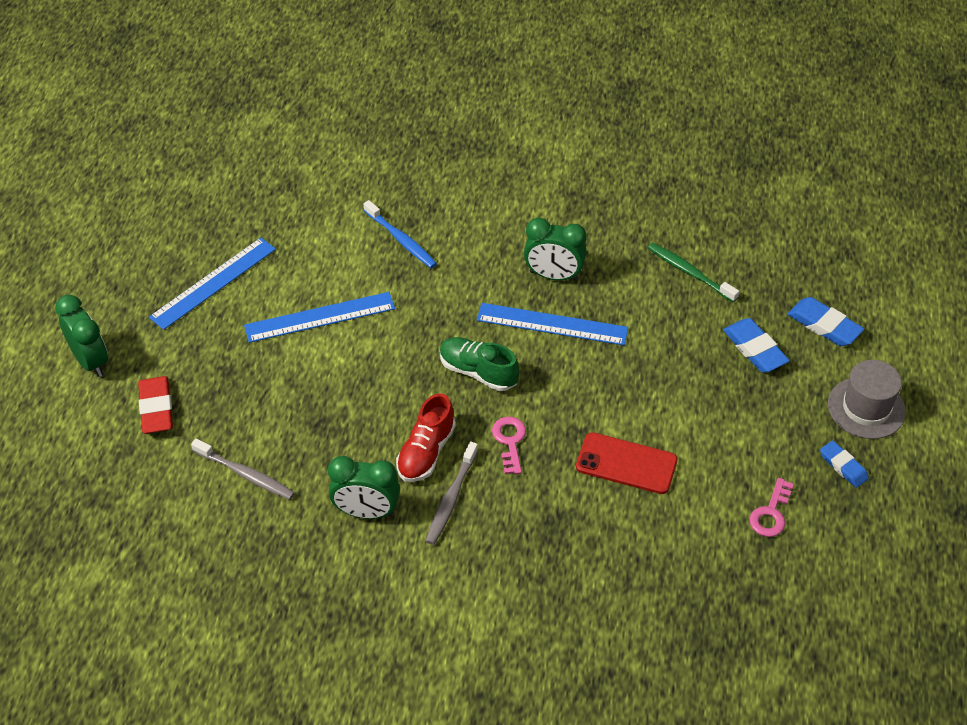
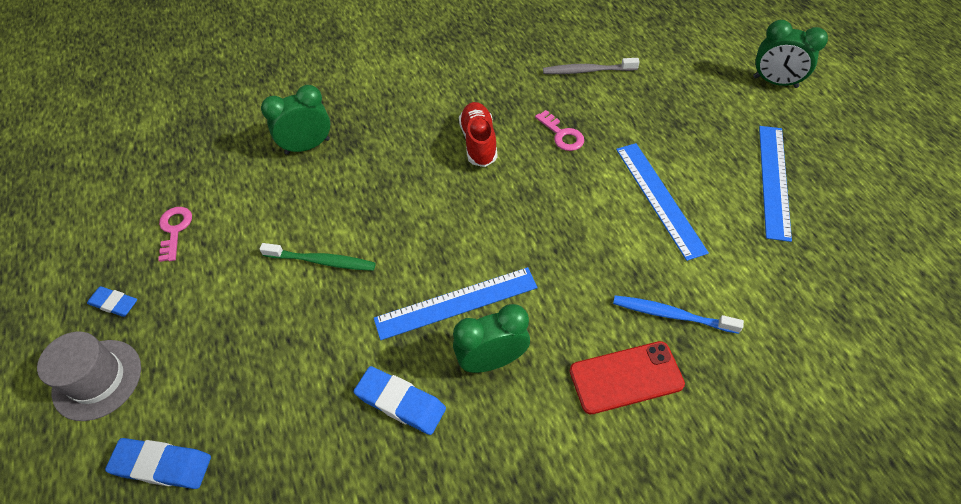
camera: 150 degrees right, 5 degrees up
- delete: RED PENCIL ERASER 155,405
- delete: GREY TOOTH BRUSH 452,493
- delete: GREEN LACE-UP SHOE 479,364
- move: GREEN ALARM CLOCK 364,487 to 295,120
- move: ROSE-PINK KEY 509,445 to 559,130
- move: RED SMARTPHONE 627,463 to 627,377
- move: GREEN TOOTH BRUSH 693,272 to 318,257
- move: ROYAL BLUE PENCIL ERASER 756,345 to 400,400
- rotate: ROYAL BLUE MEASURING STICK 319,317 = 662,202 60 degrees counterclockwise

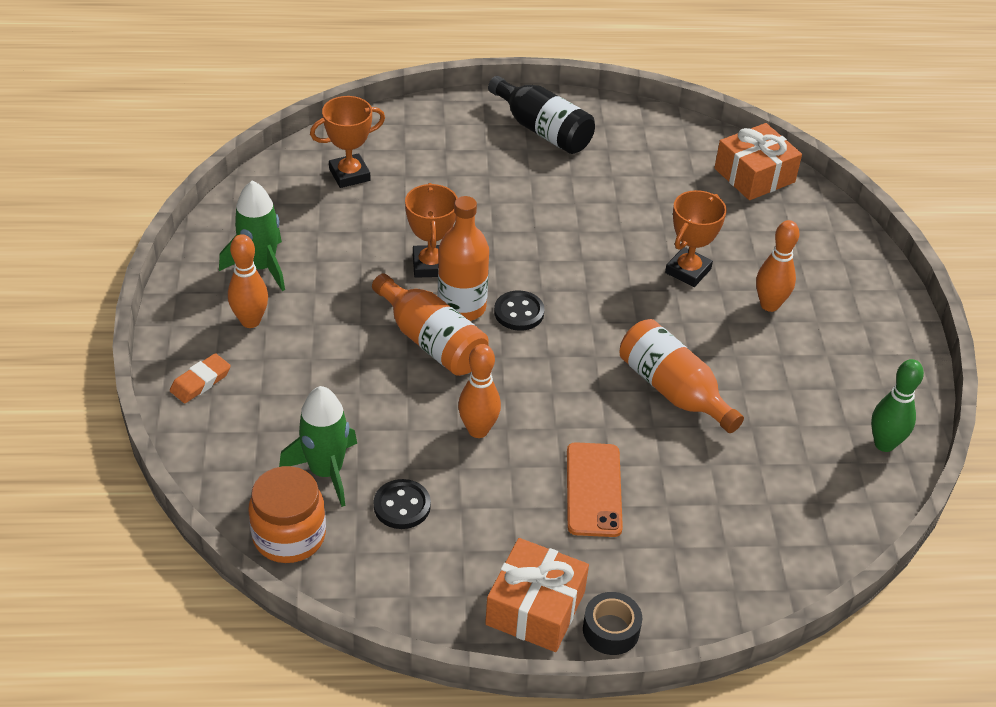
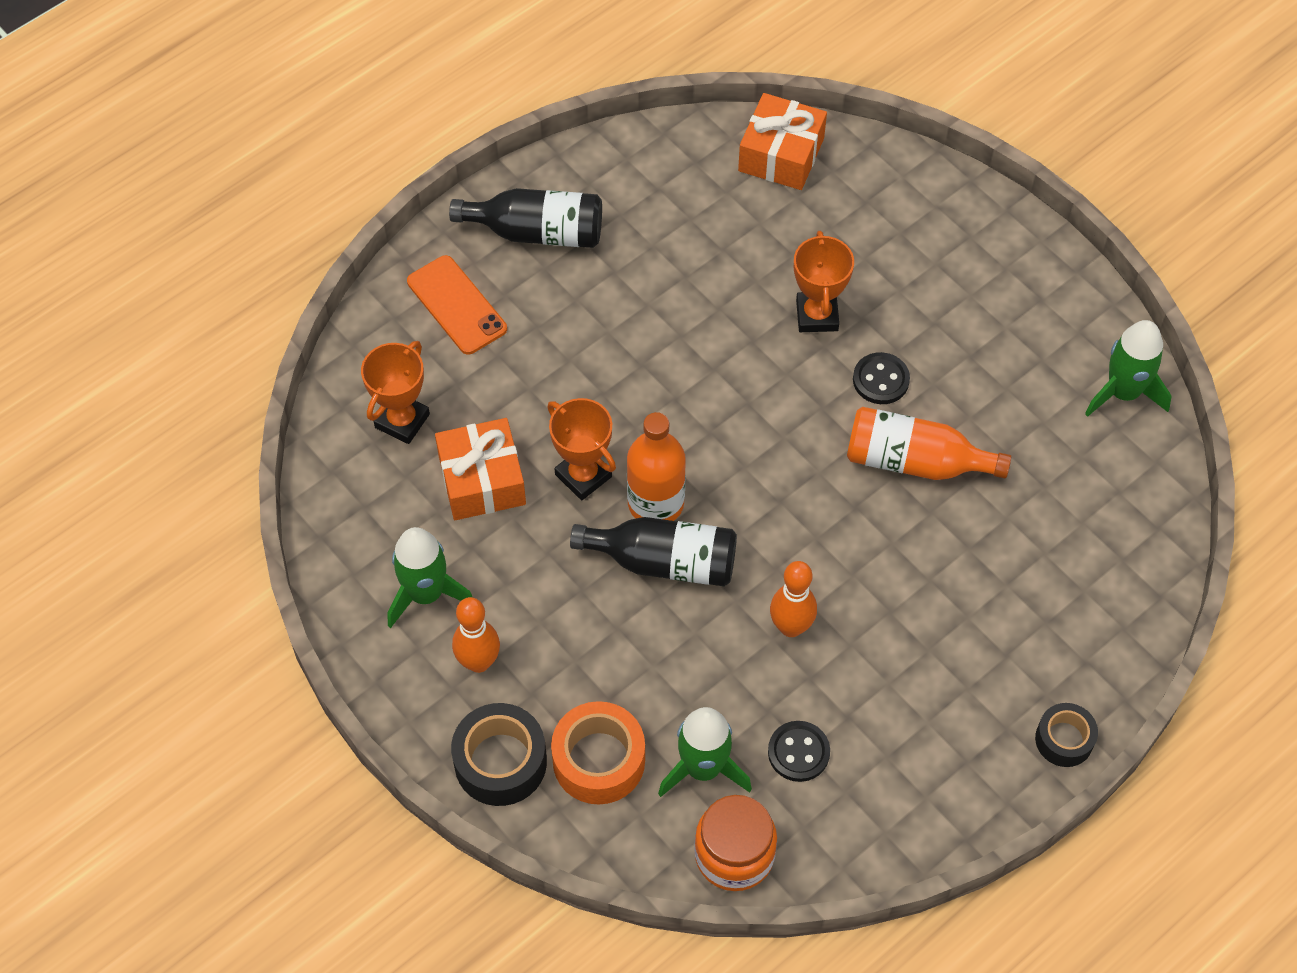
camera: 35 degrees left, 15 degrees up
- delete: ORANGE-COLOURED SKITTLE 778,266
- insert: ORANGE-COLOURED STICKY TAPE 598,752
- move: ORANGE-COLOURED GIFT 537,595 to 480,469
- move: JET-BLACK SEWING BUTTON 519,311 to 881,378
- move: ORANGE-COLOURED SMARTPHONE 595,489 to 457,305
- replace: ORANGE-COLOURED PENCIL ERASER 200,378 to JET-BLACK STICKY TAPE 499,754
- replace: GREEN SKITTLE 897,405 to GREEN ROCKET 1128,368
- recolor: ORANGE-COLOURED DRINK BOTTLE 430,325 to JET-BLACK DRINK BOTTLE 653,552

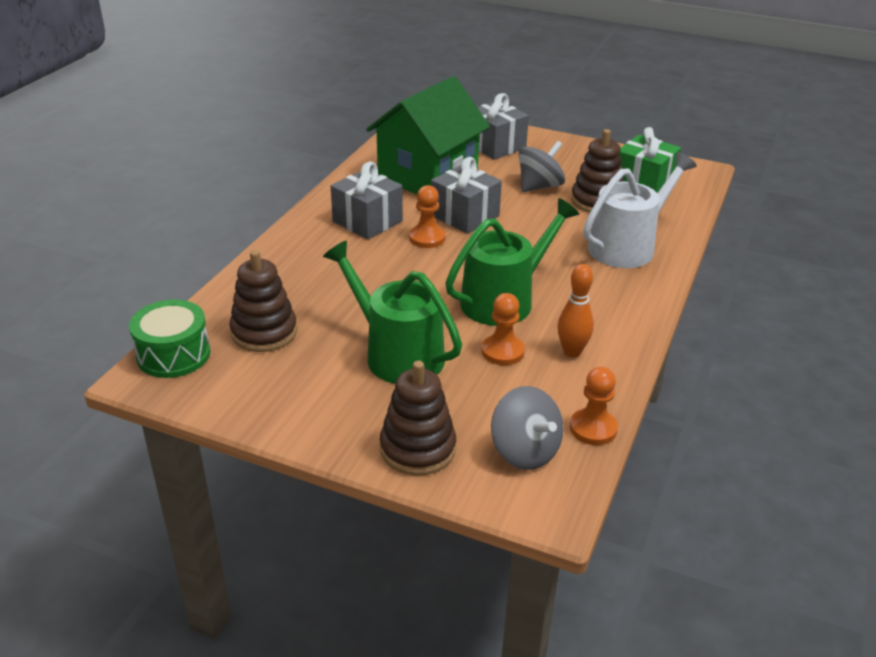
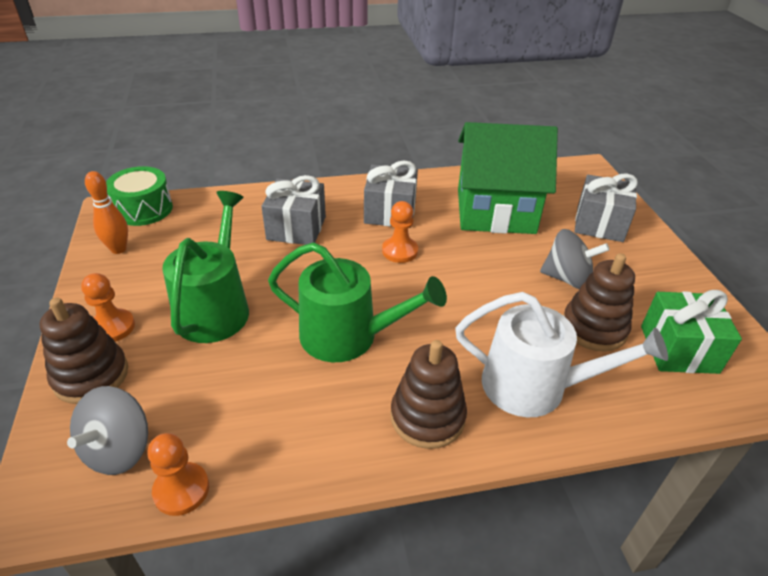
camera: 55 degrees right, 5 degrees up
- move: RUSSET STACKING RINGS 263,301 to 428,394
- move: GREY GIFT 466,195 to 293,210
- move: ORANGE-COLOURED PAWN 503,329 to 108,307
- move: ORANGE-COLOURED SKITTLE 576,311 to 106,212

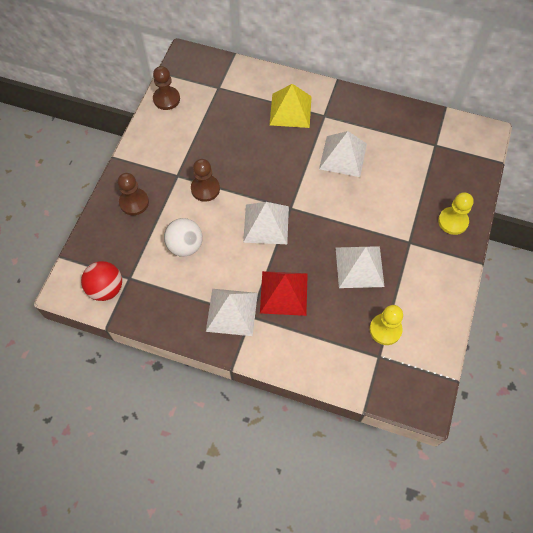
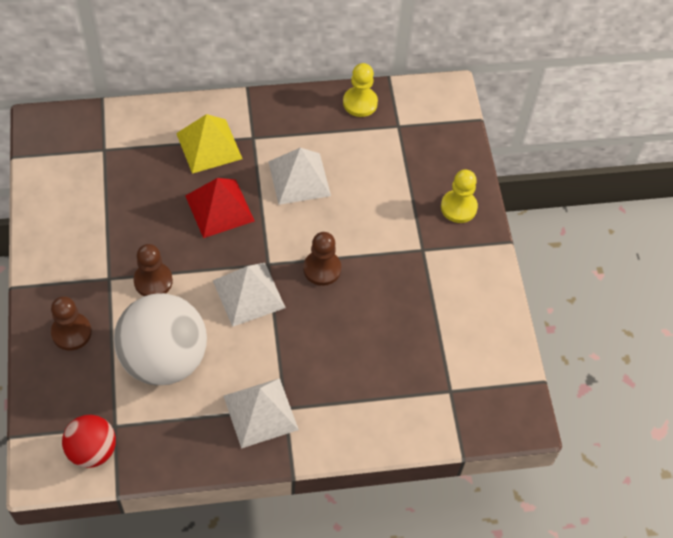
camera: 30 degrees left, 5 degrees down
- delete: WHITE PYRAMID SHAPE 360,267
- move: RUSSET PAWN 166,88 to 322,259
- move: RED PYRAMID SHAPE 284,293 to 220,208
- move: GOLDEN PAWN 386,325 to 360,90
- resize: WHITE PLAY BALL 183,237 = 160,339 x1.80

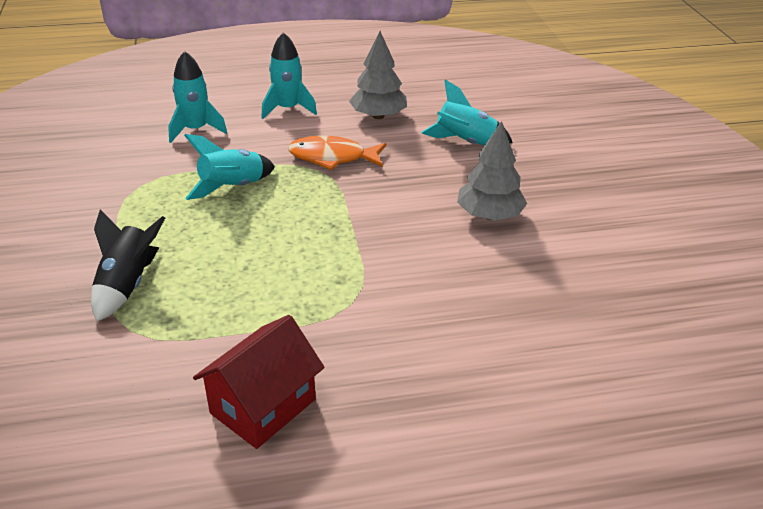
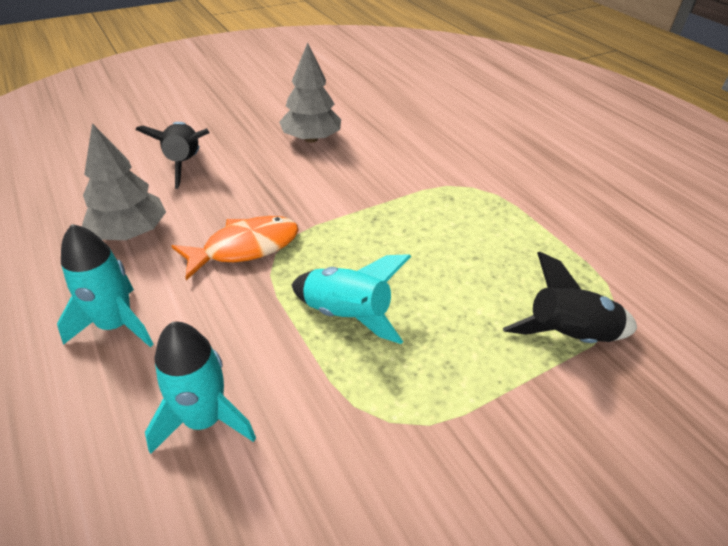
camera: 110 degrees left, 5 degrees up
- delete: RED HOUSE 258,382
- recolor: AQUA ROCKET 467,112 to JET-BLACK ROCKET 173,155
- rotate: ORANGE-COLOURED TOY FISH 337,152 = 235,248 105 degrees counterclockwise

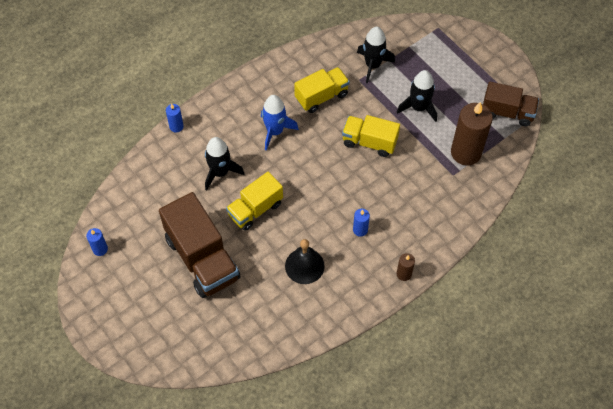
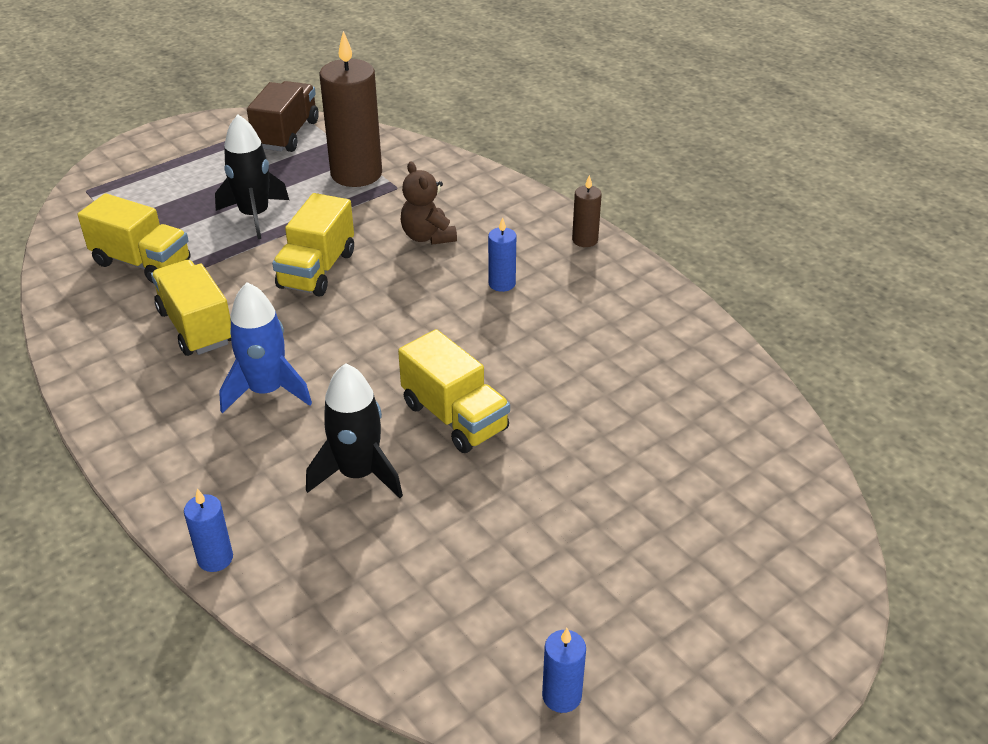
camera: 90 degrees left, 20 degrees down
- delete: RUSSET TOY TRUCK 200,245
- delete: JET-BLACK BELL 305,261
- insert: RUSSET TEDDY 429,203
- replace: JET-BLACK ROCKET 376,55 to GOLDEN TOY TRUCK 134,238

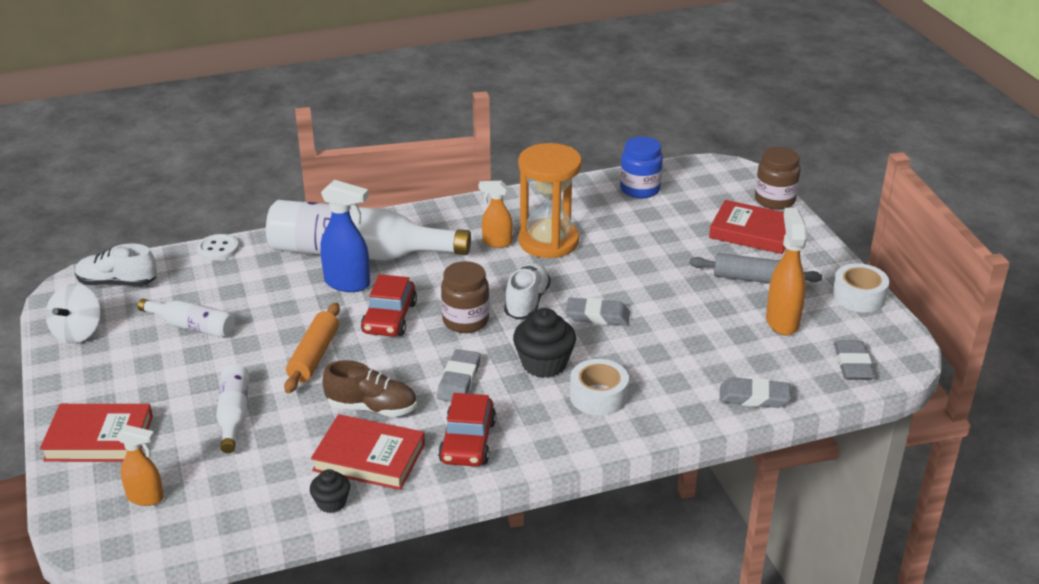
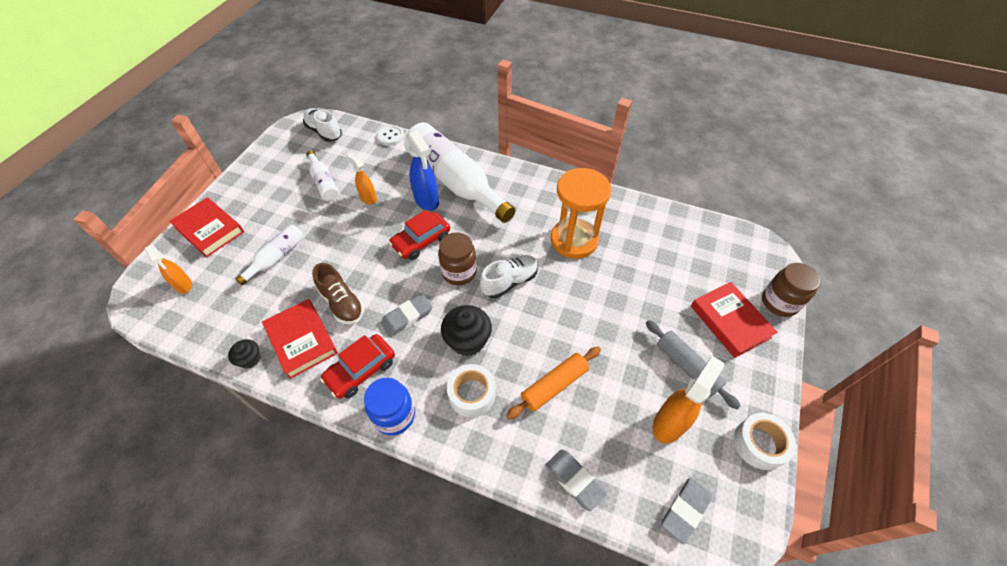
camera: 40 degrees right, 20 degrees up
- delete: WHITE SPINNING TOP 73,314
- delete: GREY PENCIL ERASER 598,312
- move: ORANGE-COLOURED ROLLING PIN 312,348 to 553,383
- move: ORANGE-COLOURED SPRAY CLEANER 496,214 to 361,178
- move: ROYAL BLUE PRESERVE JAR 641,168 to 389,406

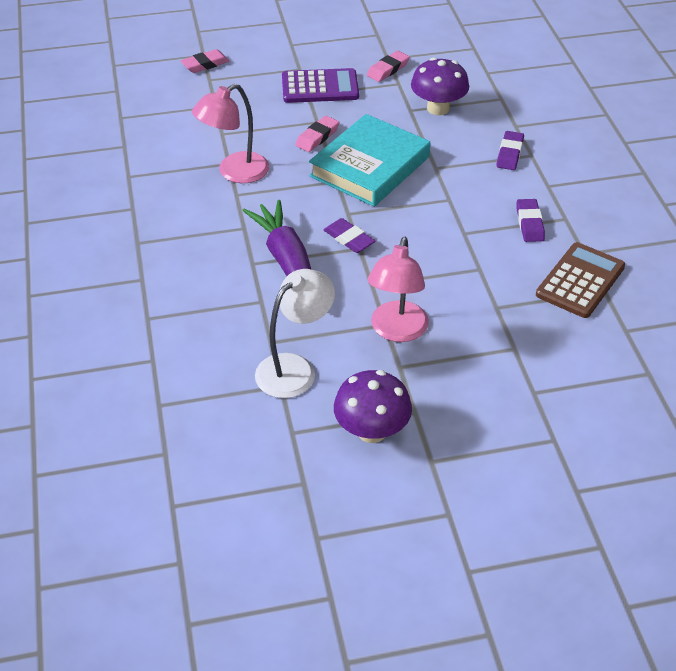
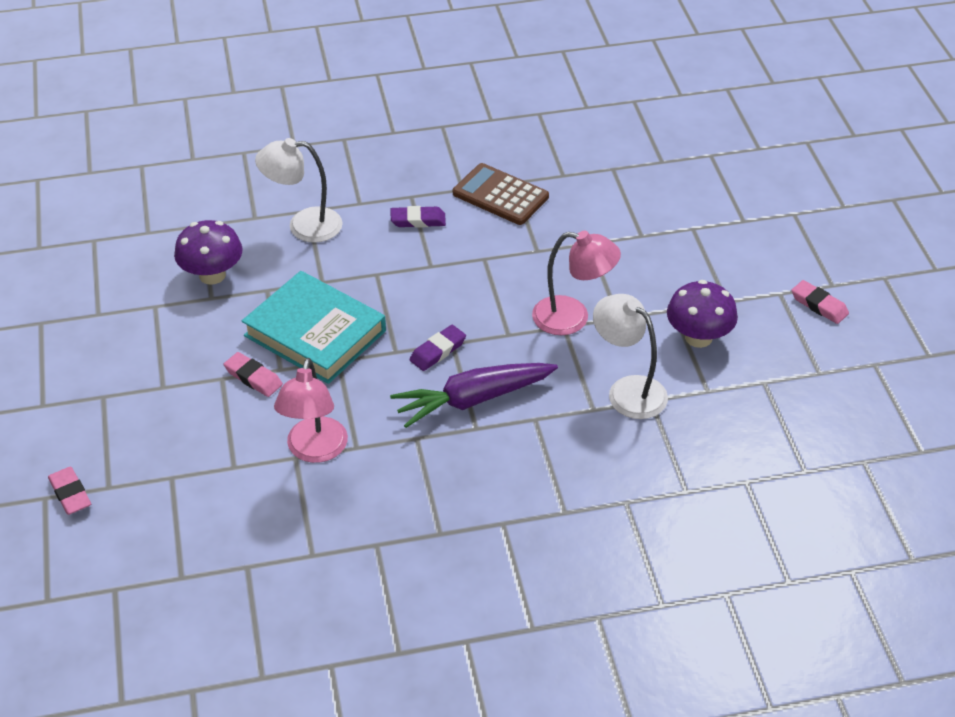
camera: 90 degrees left, 0 degrees up
- delete: VIOLET CALCULATOR 320,85
- move: ROSE-PINK PENCIL ERASER 388,66 to 820,302
- replace: VIOLET PENCIL ERASER 510,150 to WHITE LAMP 299,190
- rotate: ROSE-PINK LAMP 230,133 = 311,410 45 degrees clockwise

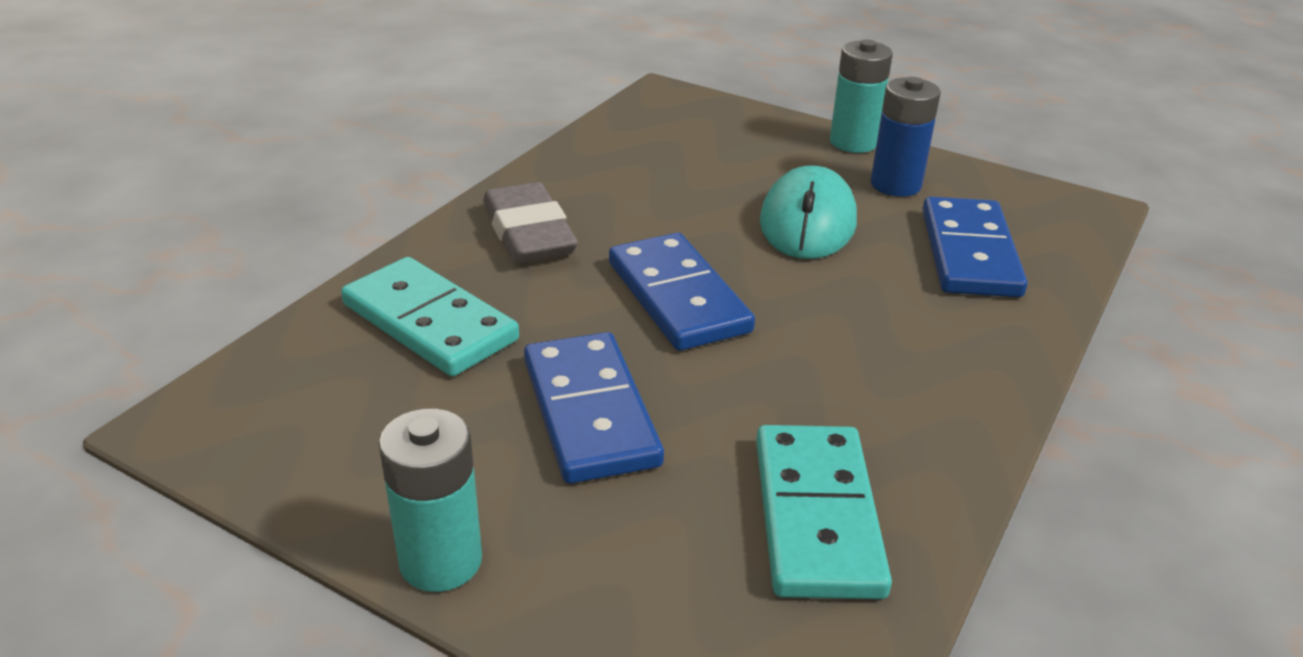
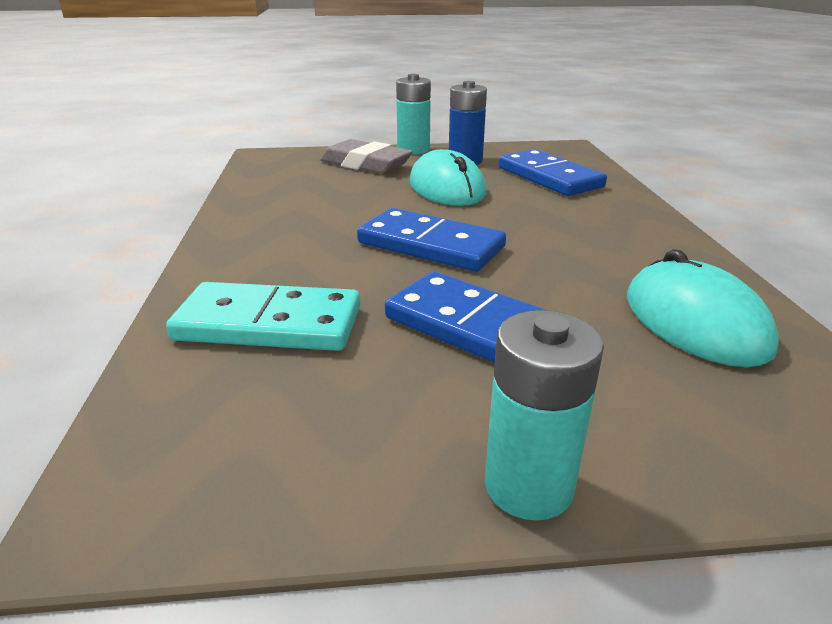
camera: 35 degrees left, 5 degrees down
- move: GREY PENCIL ERASER 530,222 to 366,156
- replace: AQUA DOMINO 824,512 to AQUA MOUSE 703,308

